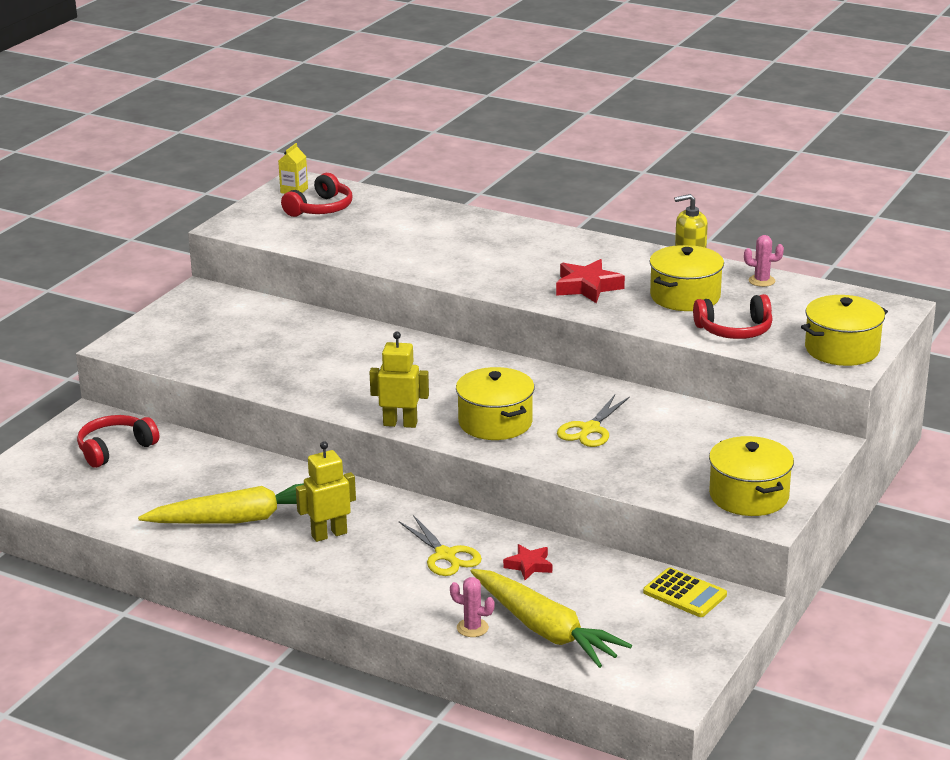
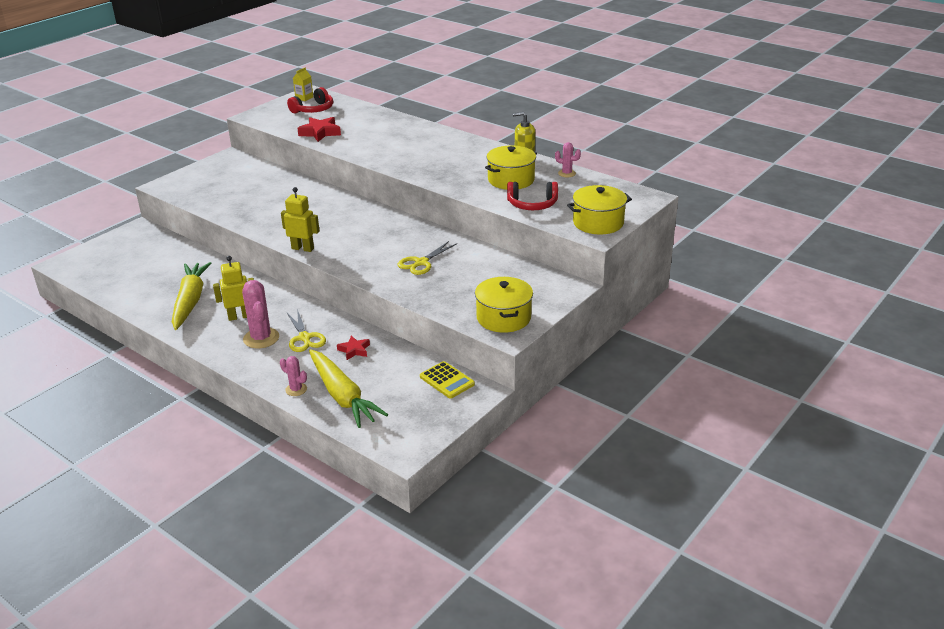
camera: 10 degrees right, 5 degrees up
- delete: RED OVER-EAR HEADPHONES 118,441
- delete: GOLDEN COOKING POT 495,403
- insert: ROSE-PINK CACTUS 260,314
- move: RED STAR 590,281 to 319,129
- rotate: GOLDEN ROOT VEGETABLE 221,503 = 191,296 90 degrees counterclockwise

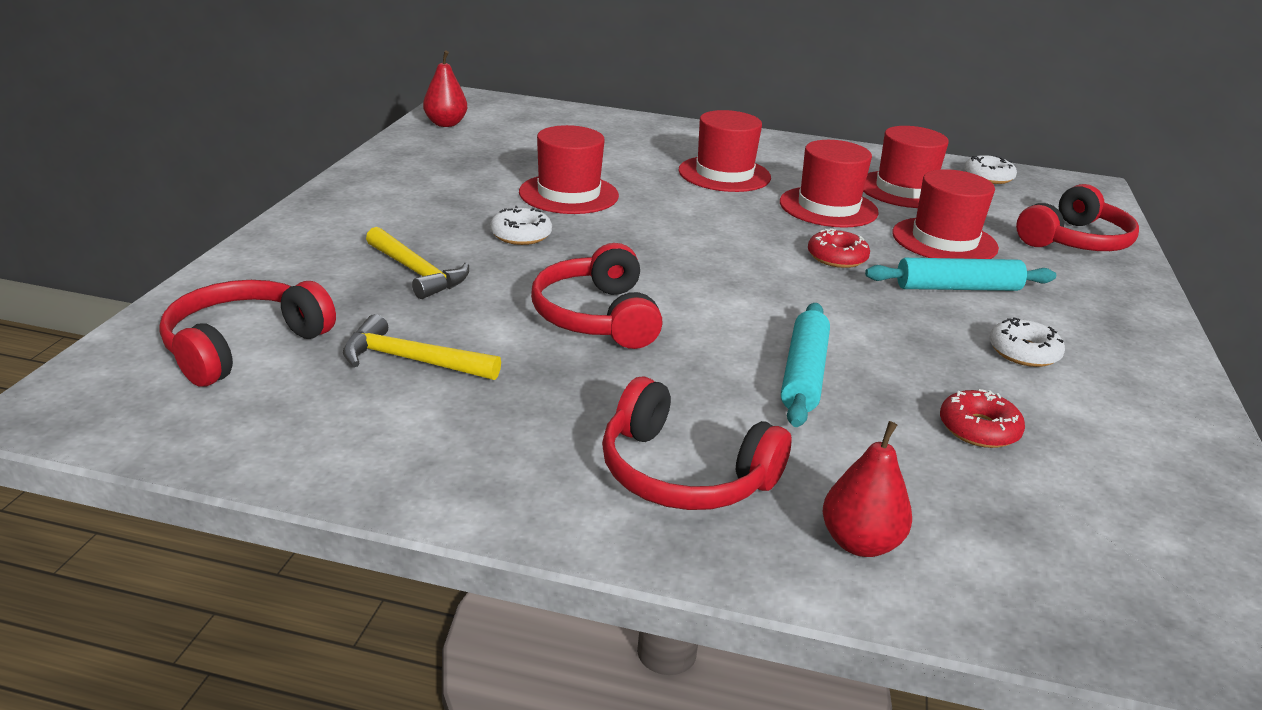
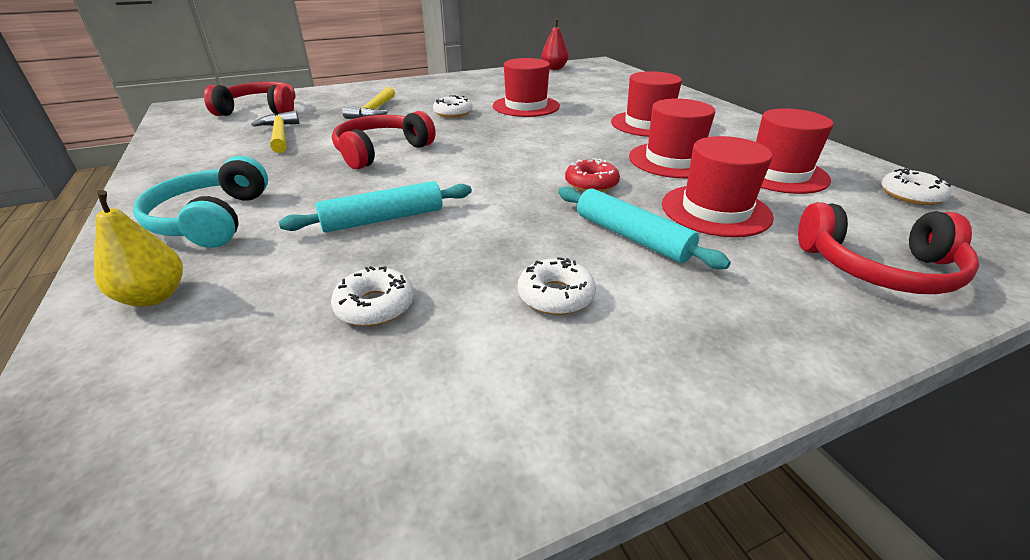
camera: 55 degrees right, 5 degrees up
- recolor: RED OVER-EAR HEADPHONES 696,443 to AQUA OVER-EAR HEADPHONES 200,202
- recolor: RED PEAR FRUIT 867,489 to GOLDEN PEAR FRUIT 138,248
- recolor: RED DONUT 982,418 to WHITE DONUT 372,296

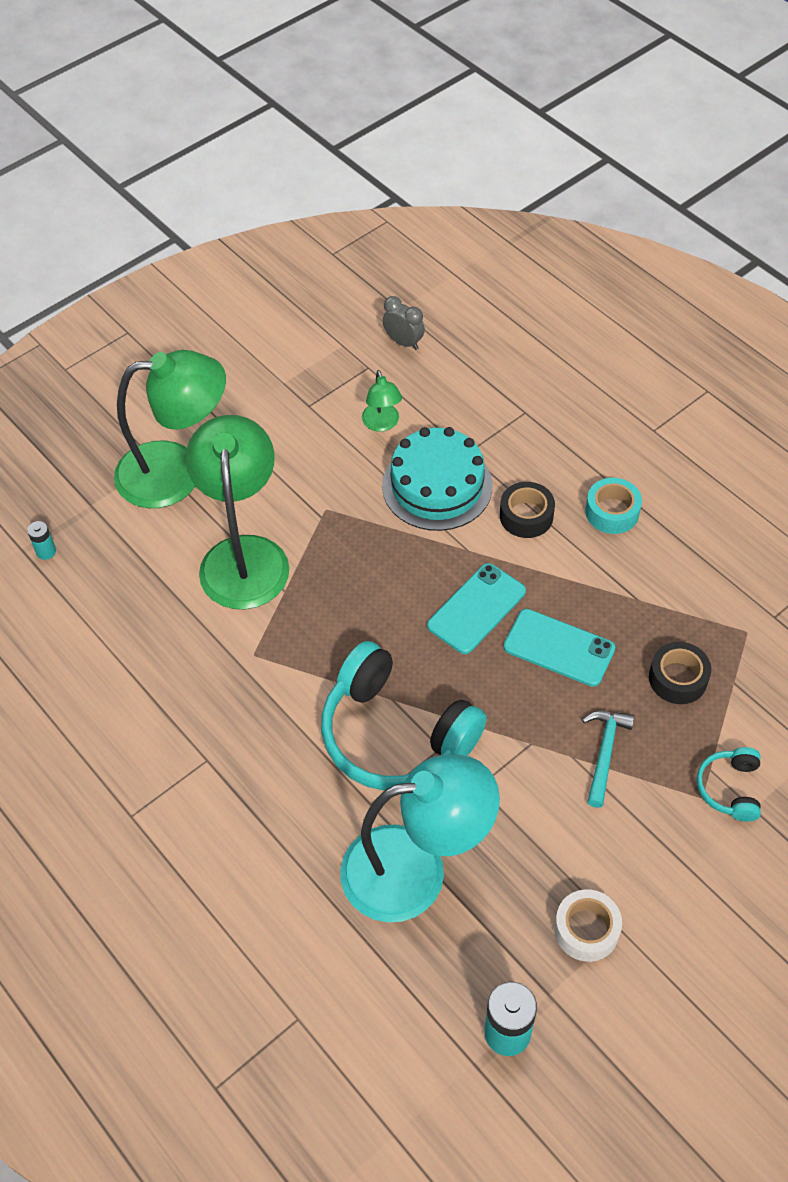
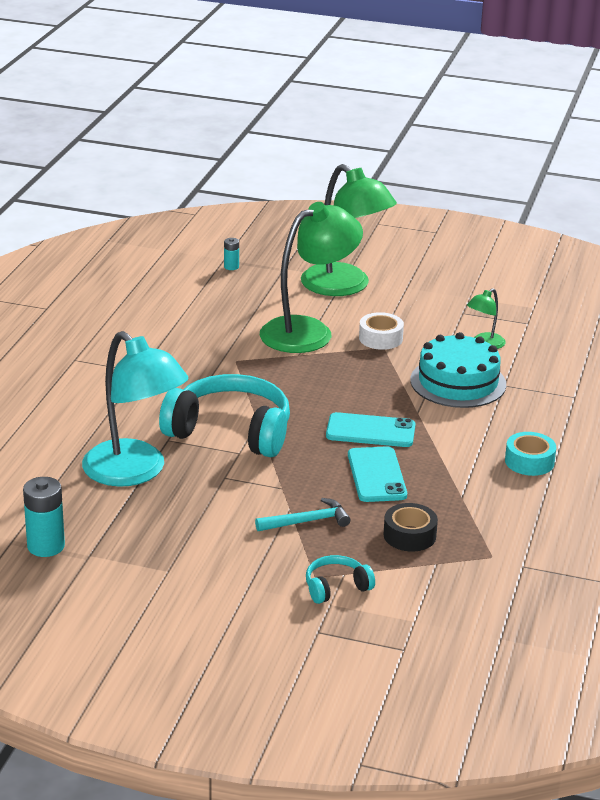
camera: 55 degrees right, 25 degrees down
- delete: GREY ALARM CLOCK 404,323
- delete: JET-BLACK STICKY TAPE 527,510
- move: WHITE STICKY TAPE 588,925 to 381,331
- rotate: AQUA OVER-EAR HEADPHONES 404,715 = 224,415 105 degrees clockwise

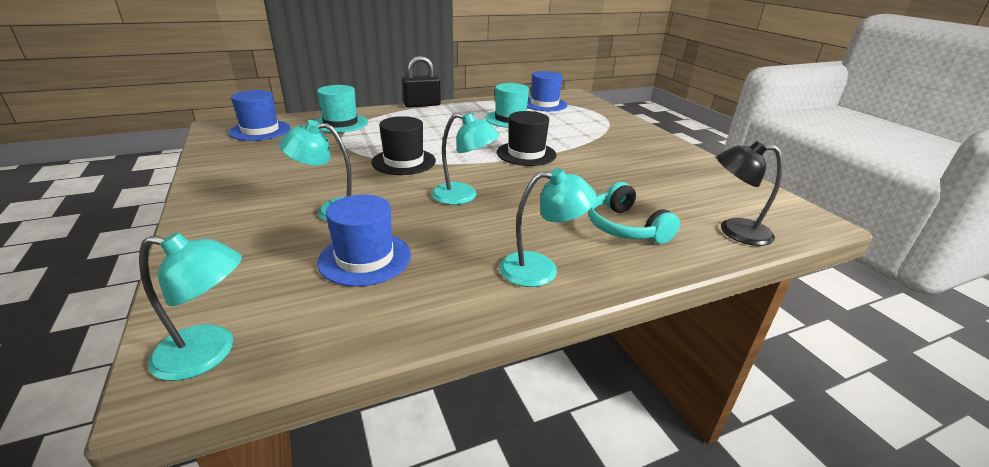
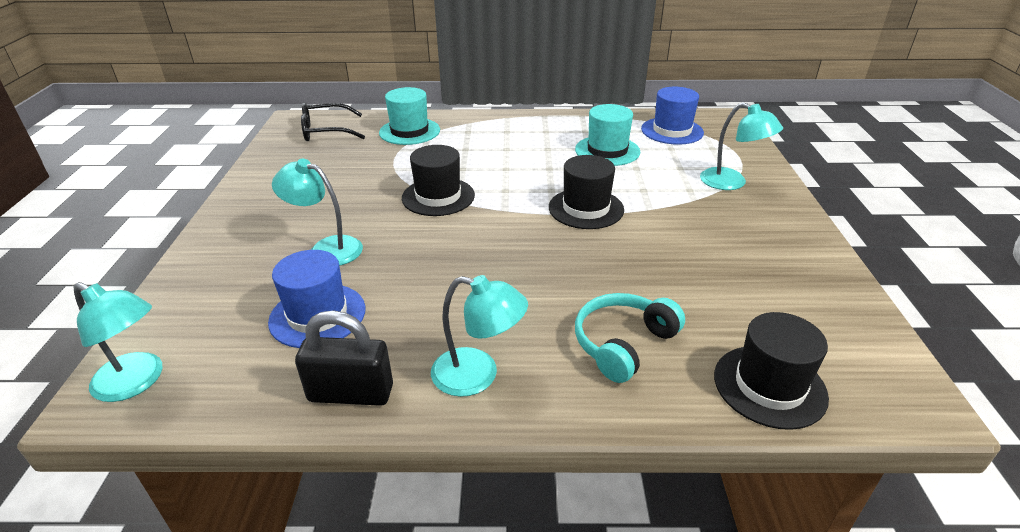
camera: 25 degrees right, 5 degrees up
- move: JET-BLACK LOCK 421,82 to 344,358
- move: AQUA LAMP 465,159 to 741,146
- replace: ROYAL BLUE HAT 259,115 to JET-BLACK EYEGLASSES 333,121
- replace: JET-BLACK LAMP 749,193 to JET-BLACK HAT 771,371
- rotate: AQUA OVER-EAR HEADPHONES 634,213 = 630,338 45 degrees clockwise

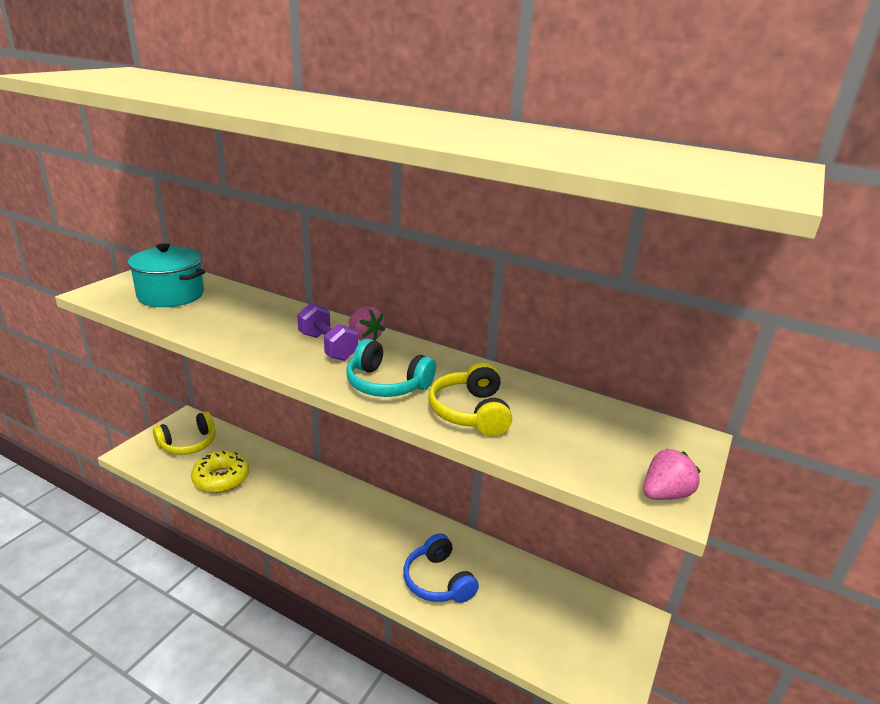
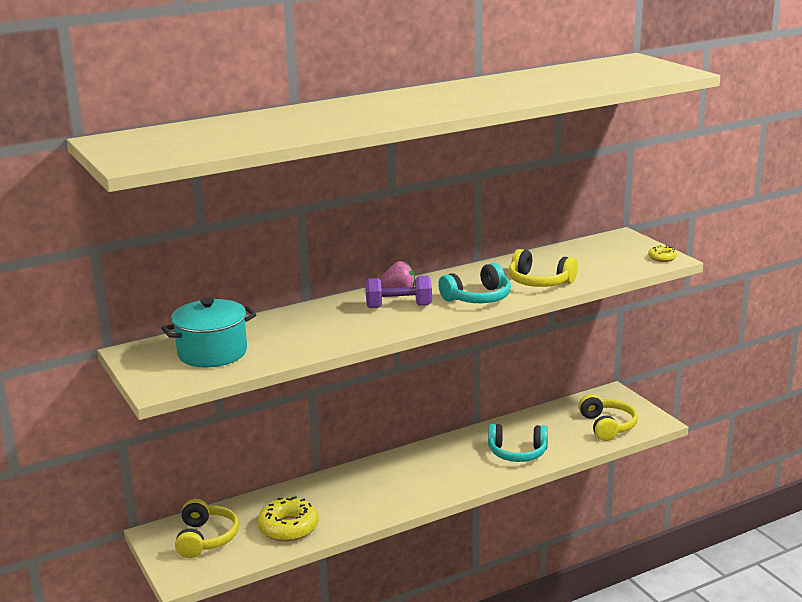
camera: 55 degrees left, 5 degrees down
- insert: GOLDEN OVER-EAR HEADPHONES 608,417
- replace: ROSE-PINK STRAWBERRY 671,474 to GOLDEN DONUT 662,253
- recolor: ROYAL BLUE OVER-EAR HEADPHONES 441,568 to AQUA OVER-EAR HEADPHONES 518,443

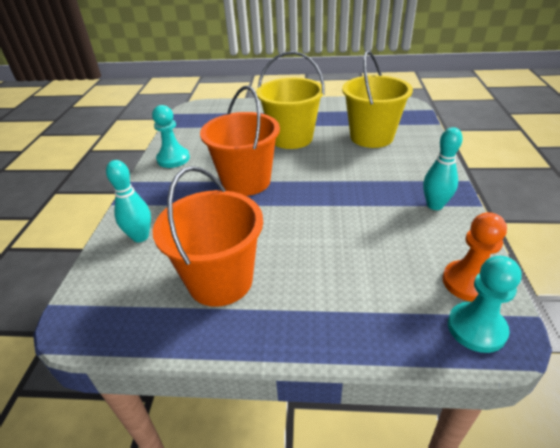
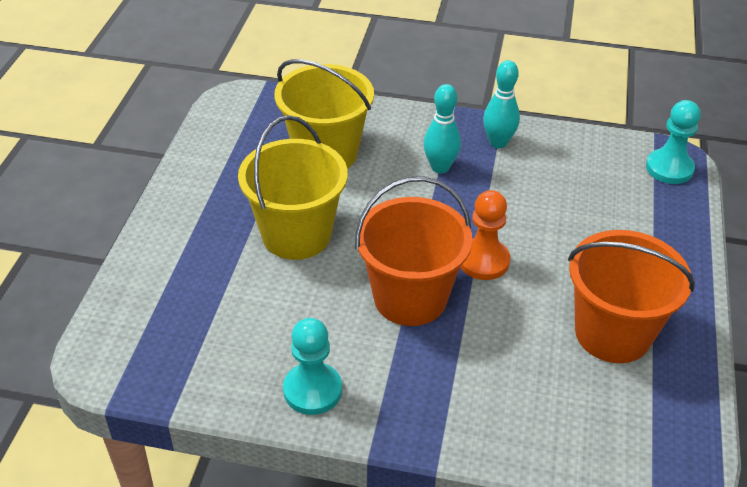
camera: 85 degrees left, 5 degrees up
- move: AQUA SKITTLE 128,201 to 442,128
- move: ORANGE-COLOURED PAWN 474,257 to 485,235

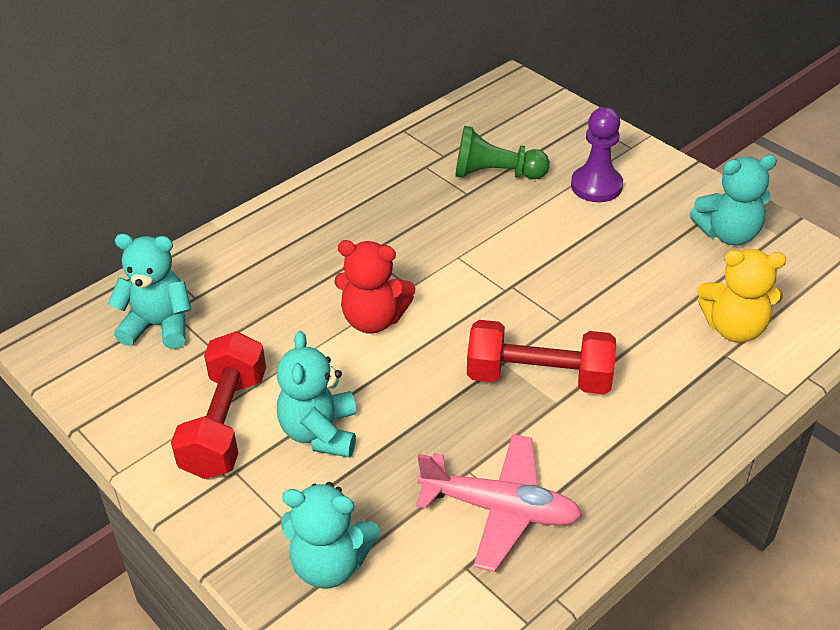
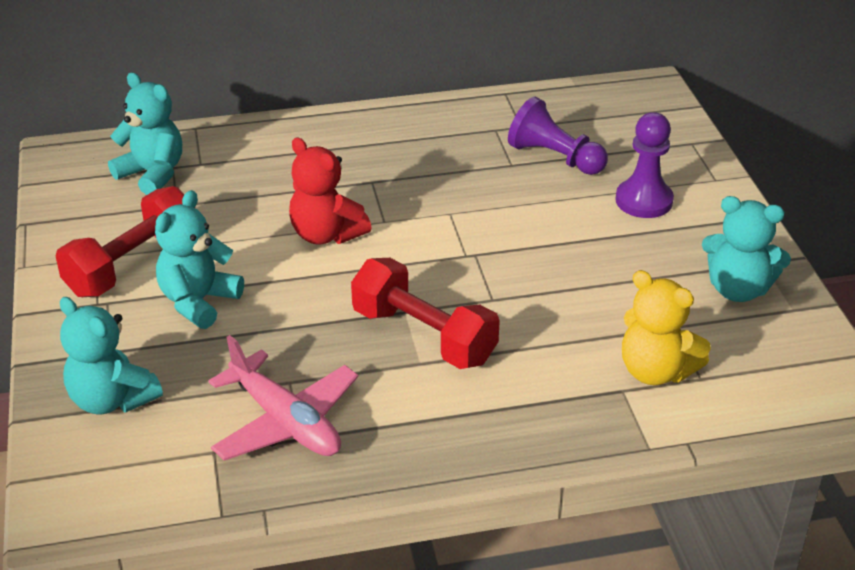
camera: 30 degrees right, 5 degrees down
- recolor: GREEN PAWN 502,152 to VIOLET PAWN 558,136

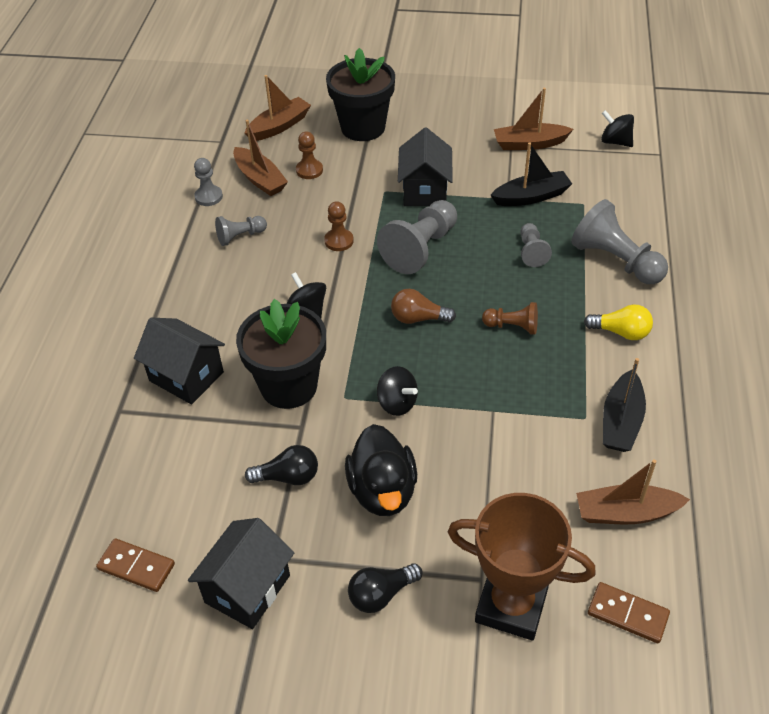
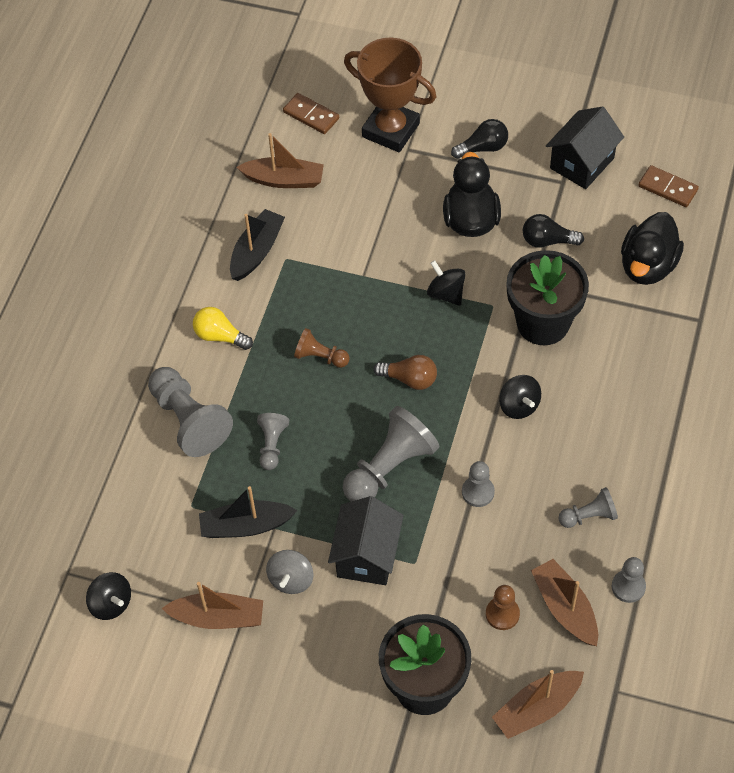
camera: 170 degrees left, 10 degrees up
- delete: JET-BLACK HOUSE 179,361
- insert: GREY SPINNING TOP 289,572
- insert: JET-BLACK TOY DUCK 652,248
- recolor: RUSSET PAWN 339,226 to GREY PAWN 478,484

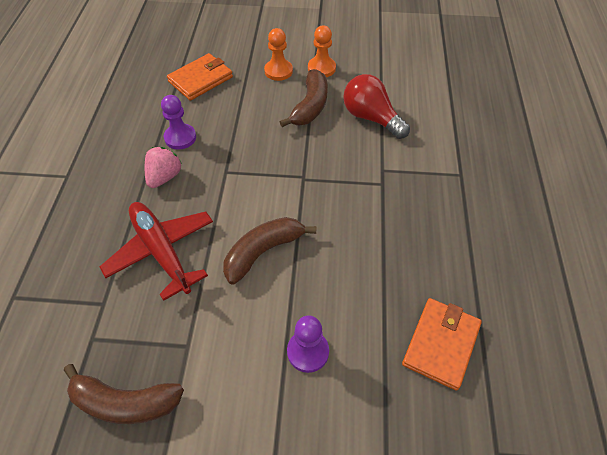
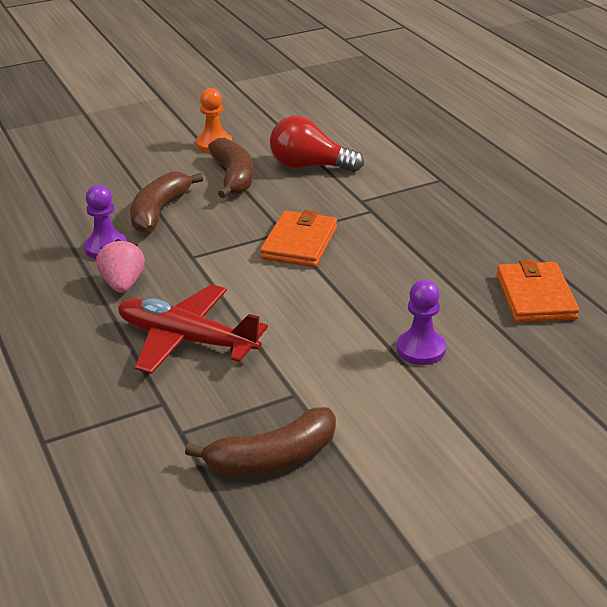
camera: 30 degrees left, 20 degrees down
- delete: ORANGE-COLOURED PAWN 278,54
- move: ORANGE-COLOURED WALLET 200,77 to 298,238
- move: RUSSET TOY BANANA 270,251 to 166,202

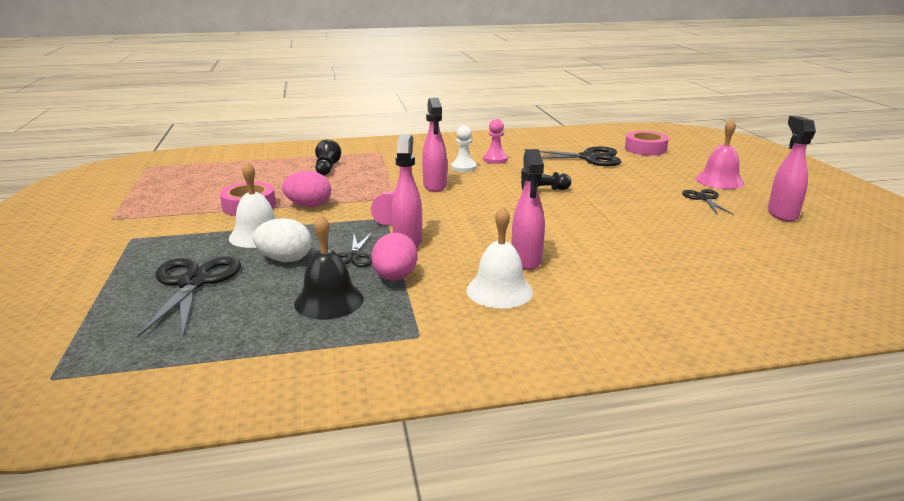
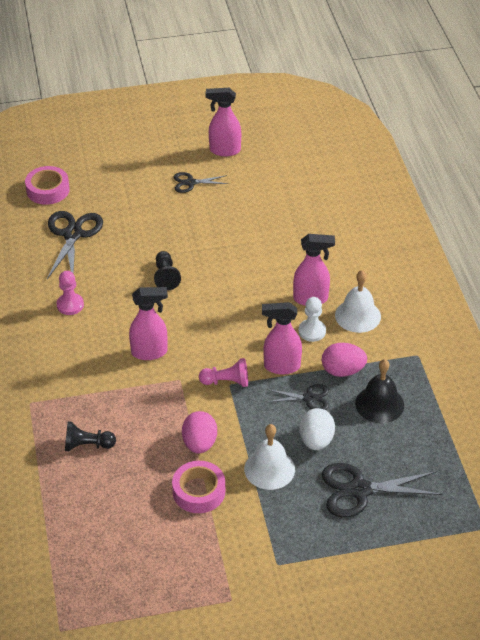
camera: 90 degrees left, 20 degrees up
- delete: ROSE-PINK BELL 719,154
- move: WHITE PAWN 464,149 to 312,319

